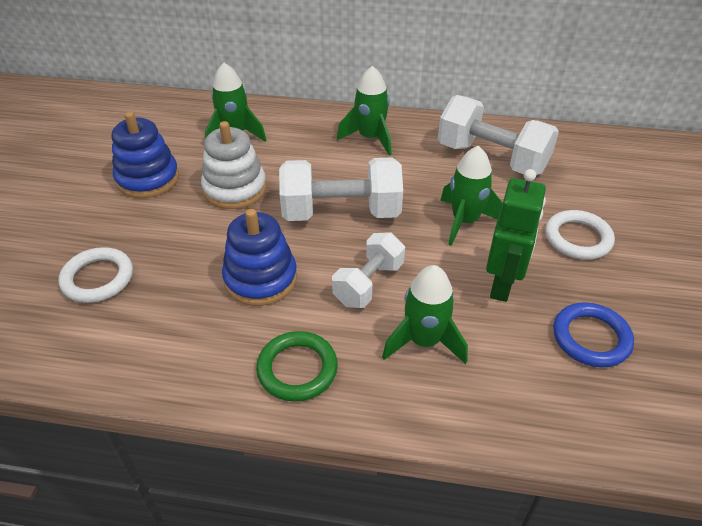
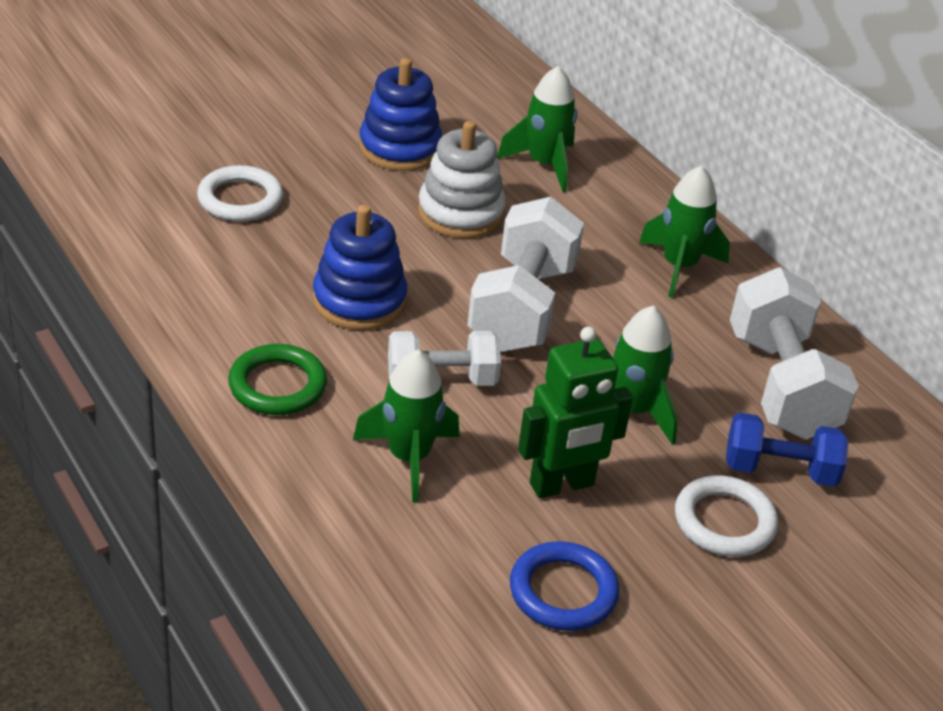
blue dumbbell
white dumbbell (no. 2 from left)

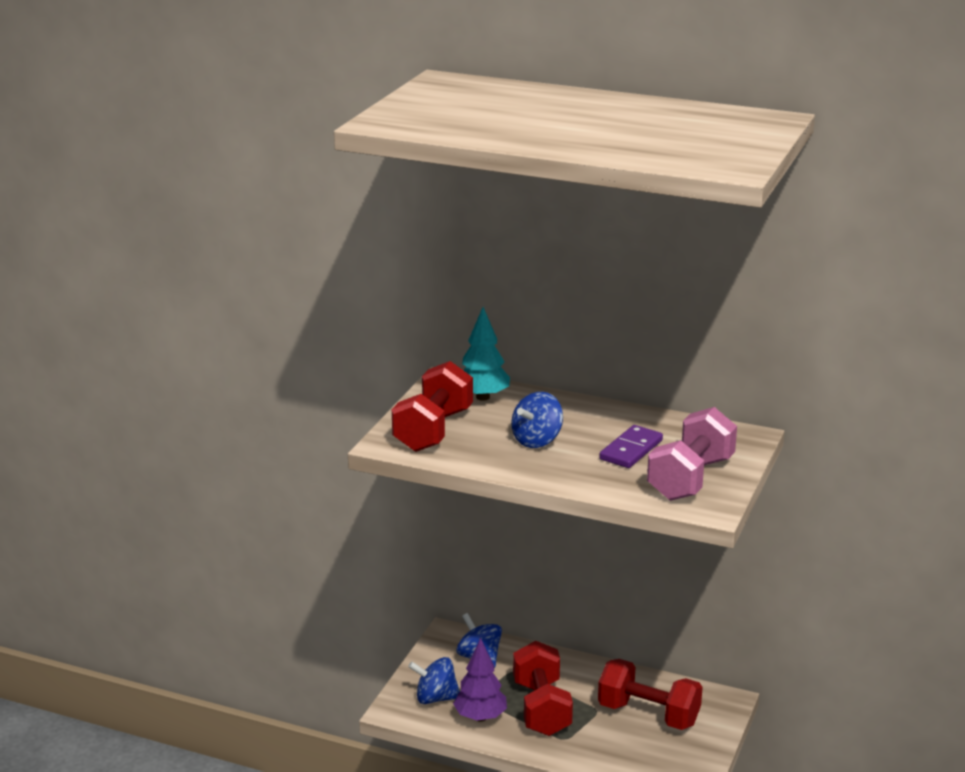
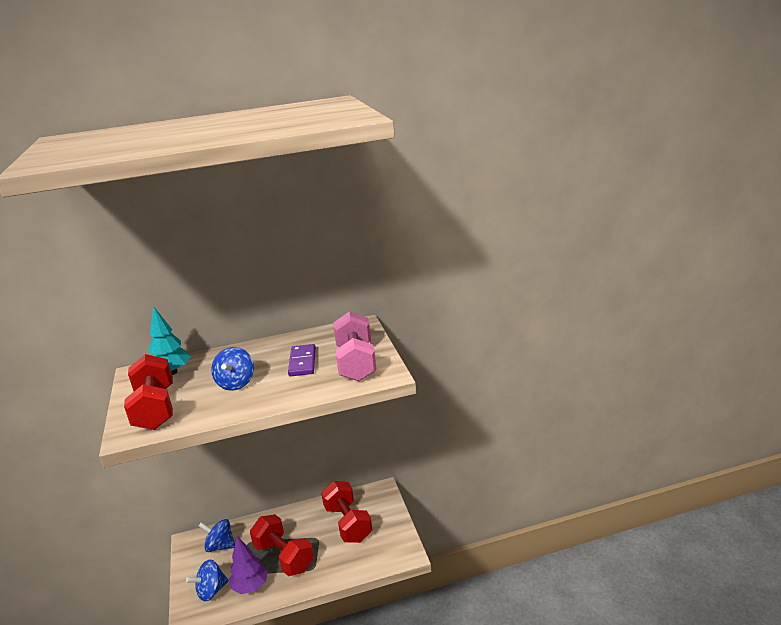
red dumbbell (no. 3 from left)

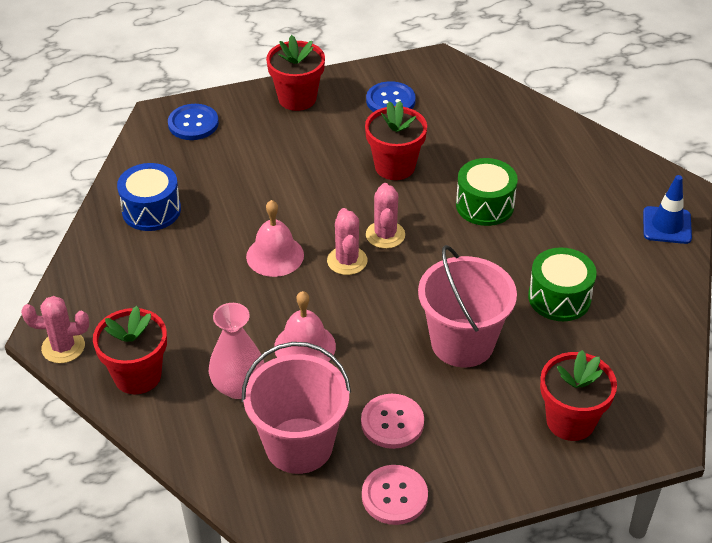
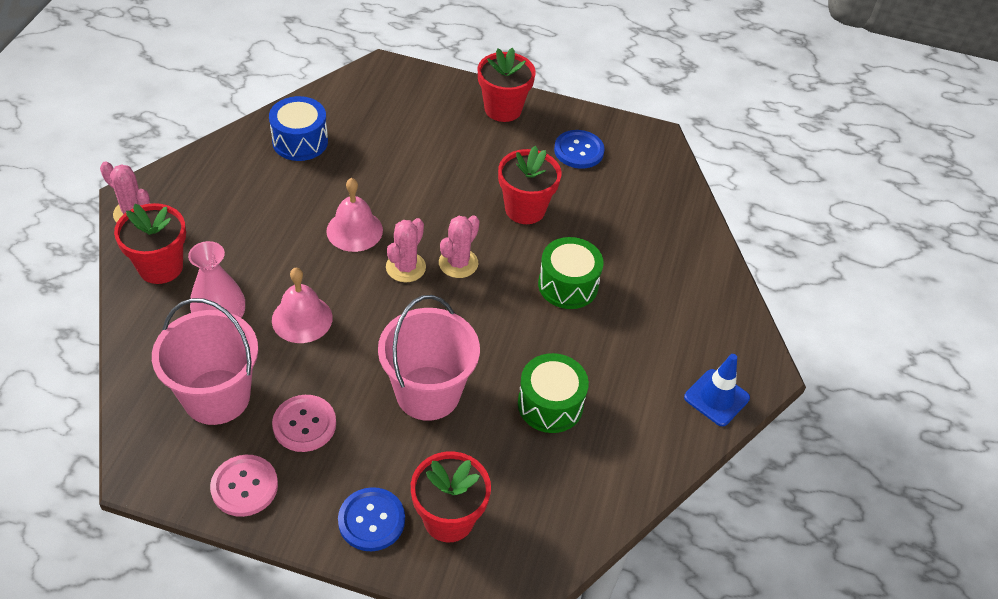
blue button (no. 1 from left)

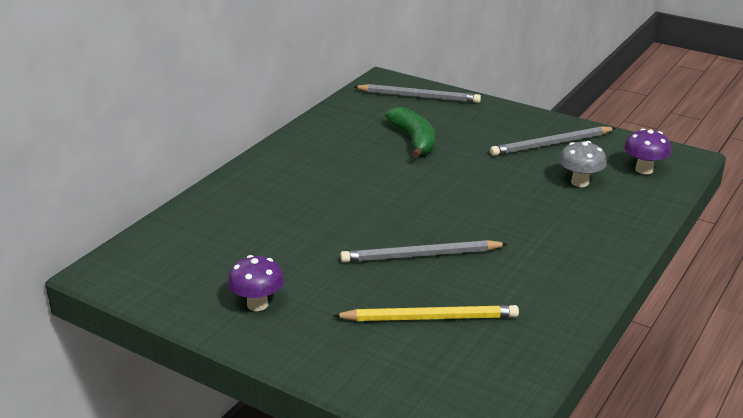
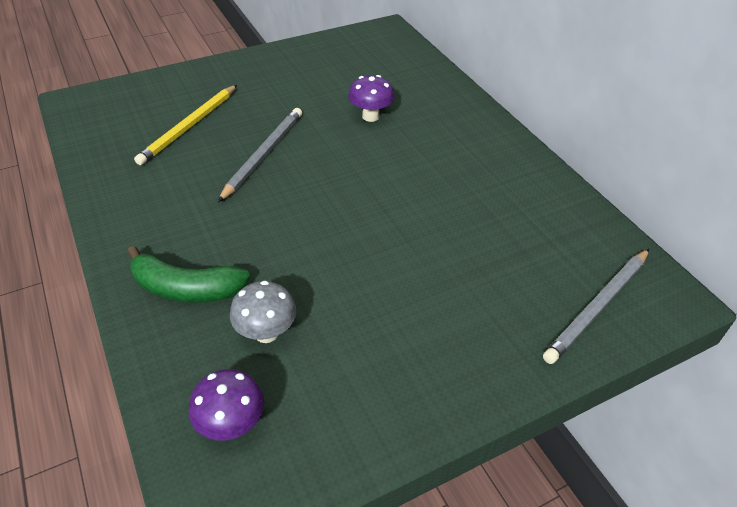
grey pencil (no. 3 from left in the first image)
purple mushroom (no. 2 from left)
green banana

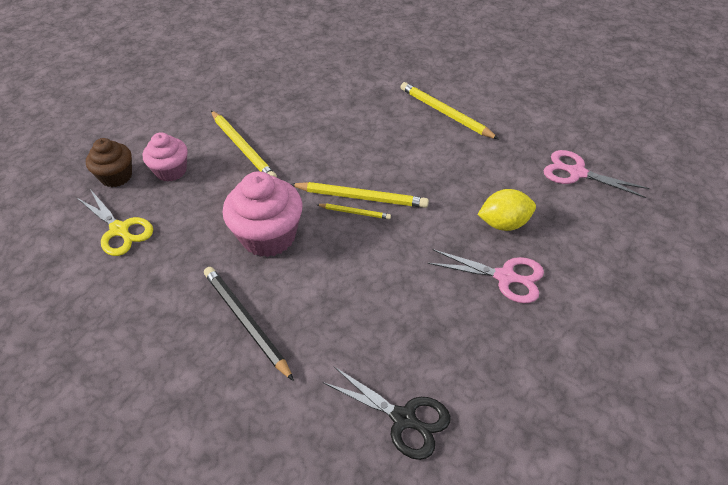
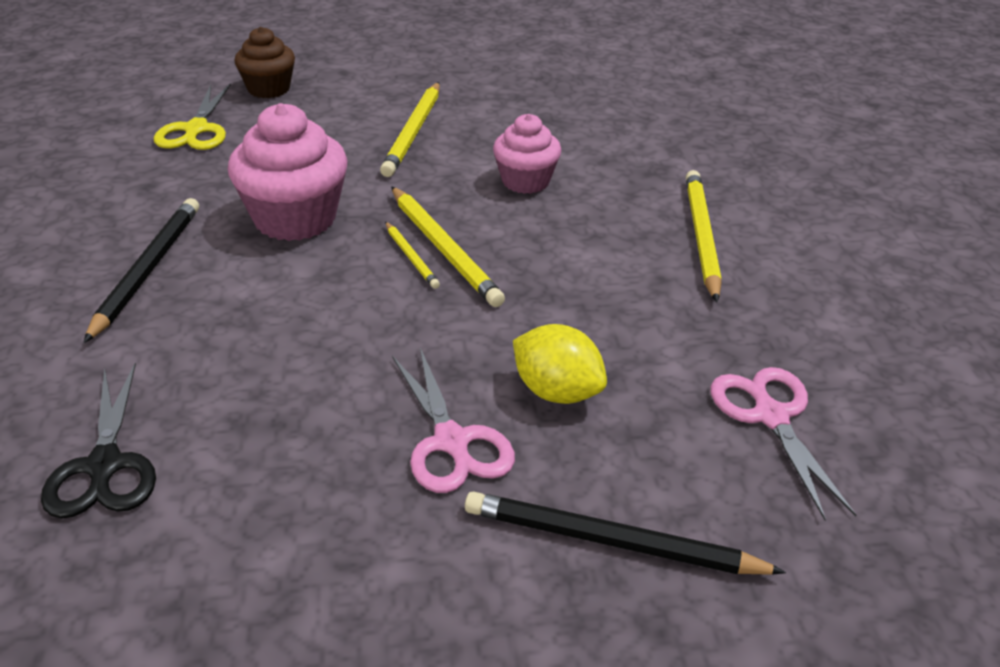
black pencil (no. 2 from left)
pink cupcake (no. 2 from left)

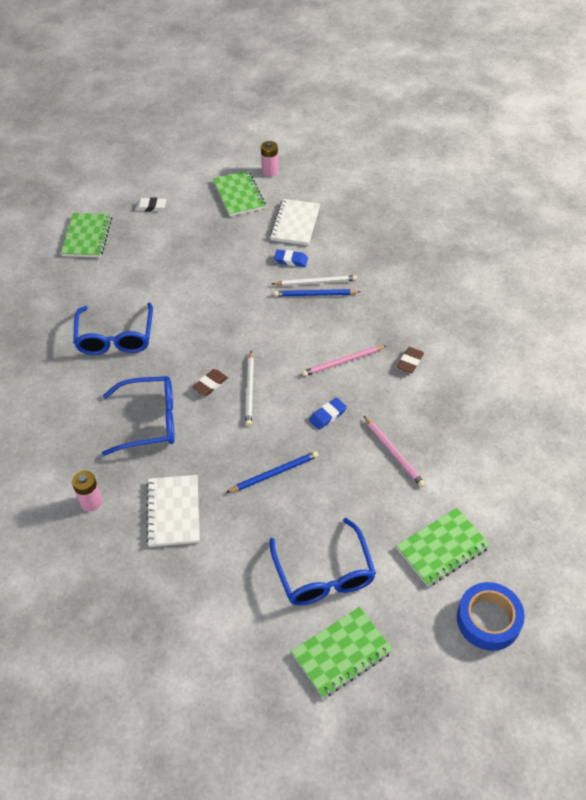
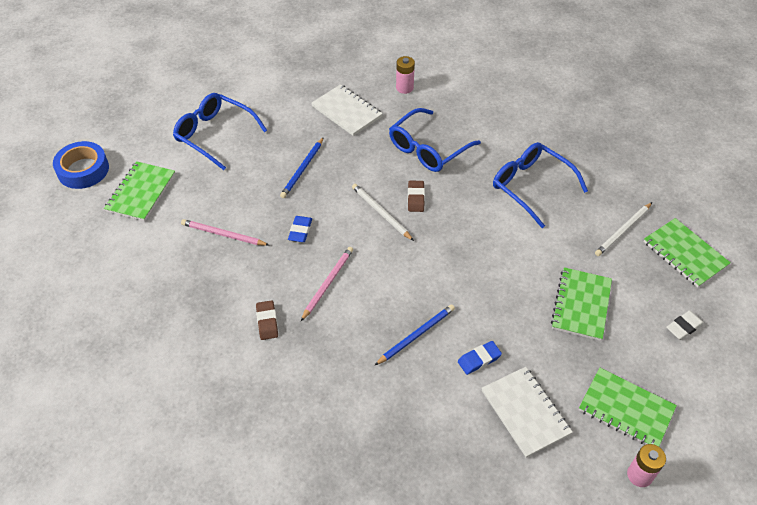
white pencil (no. 2 from left)
green notebook (no. 2 from left)

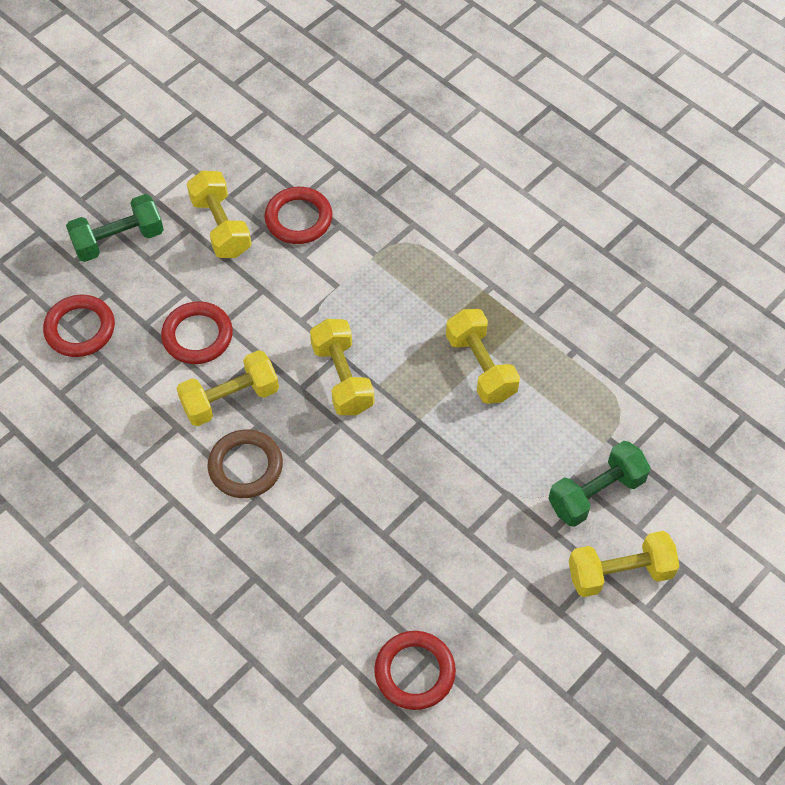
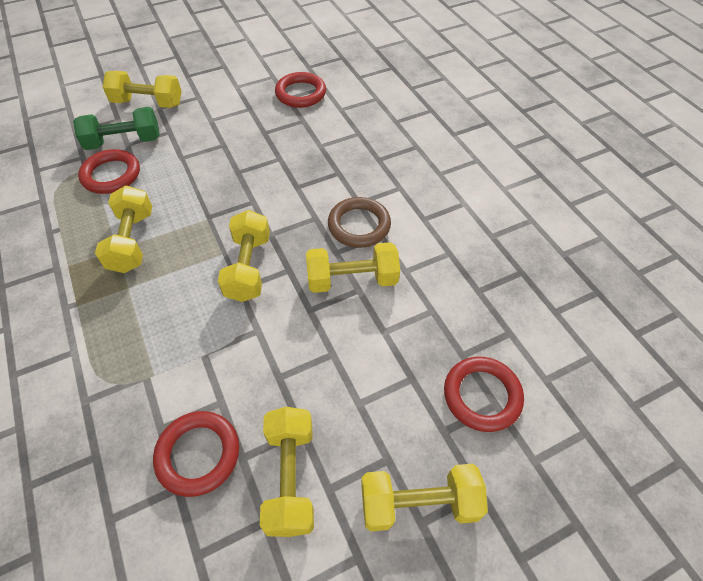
red ring (no. 1 from left)
yellow dumbbell (no. 6 from left)

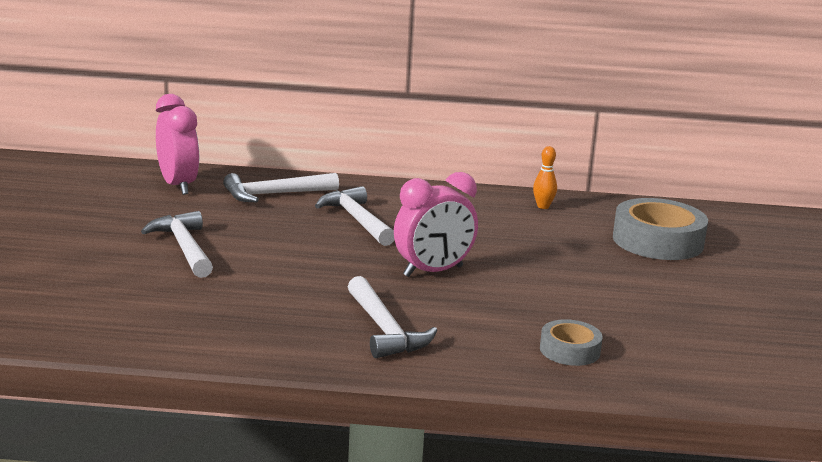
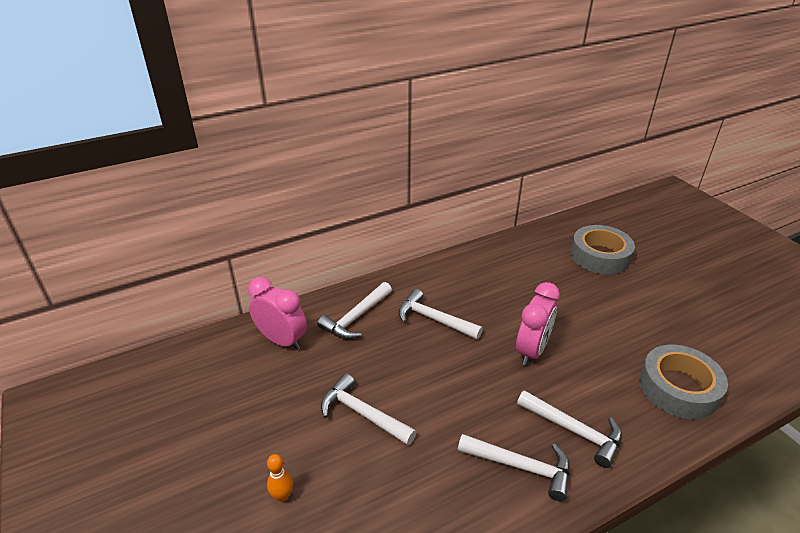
white hammer (no. 4 from left)
orange bowling pin
grey tape (no. 2 from left)

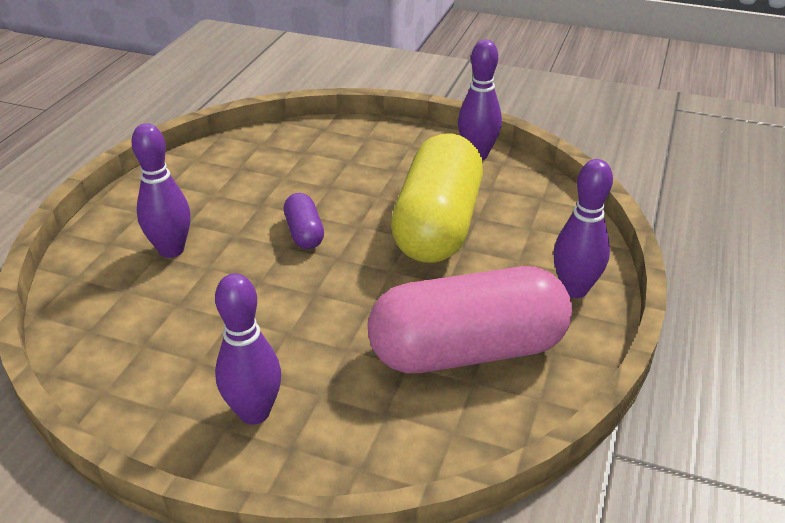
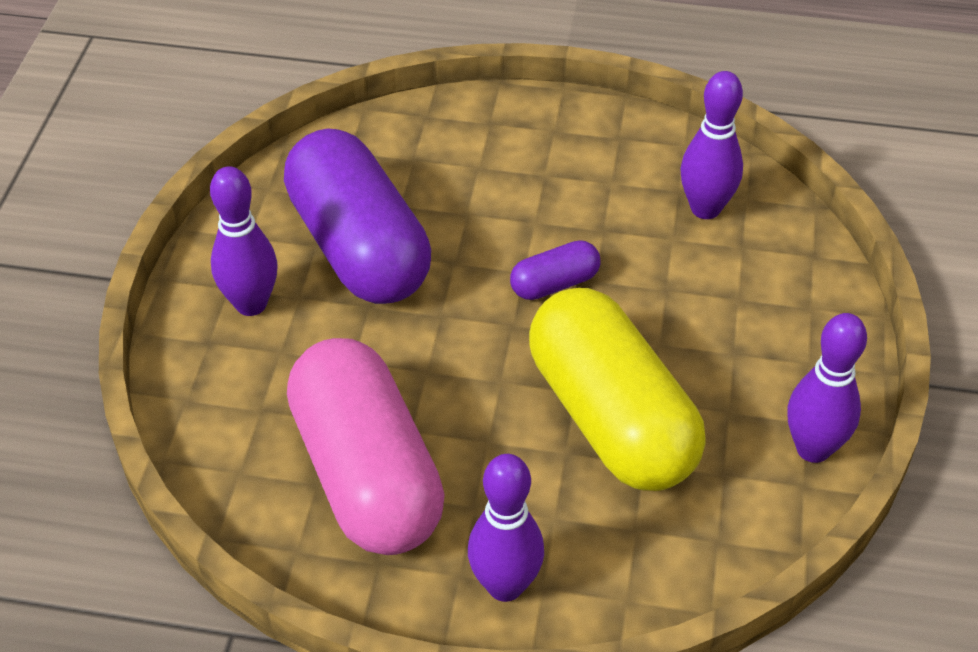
purple capsule (no. 1 from left)
purple bowling pin (no. 3 from left)
yellow capsule

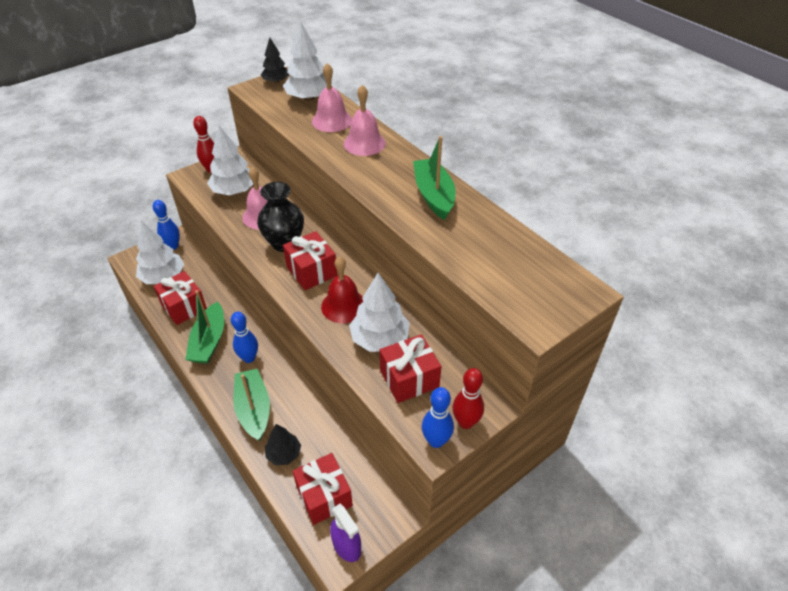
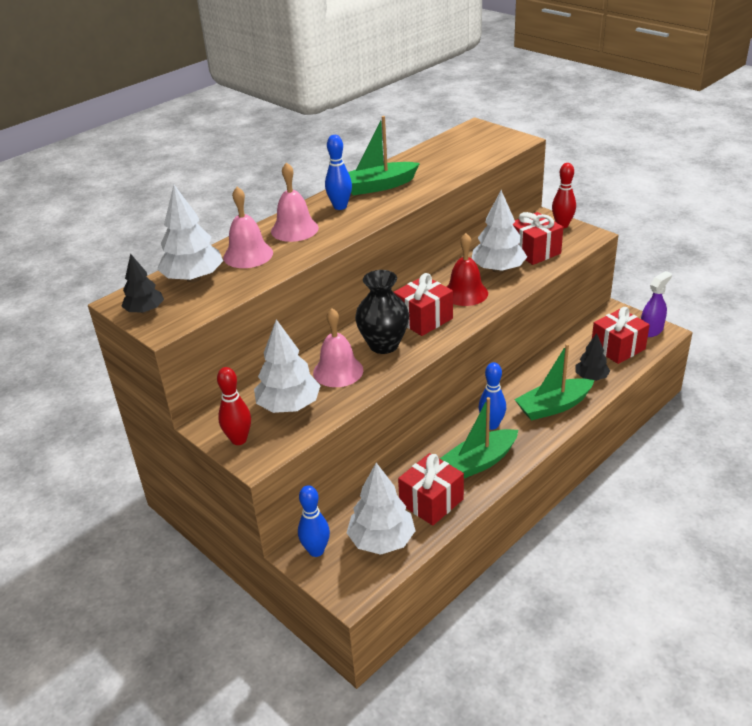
blue bowling pin (no. 2 from left)
green boat (no. 2 from left)

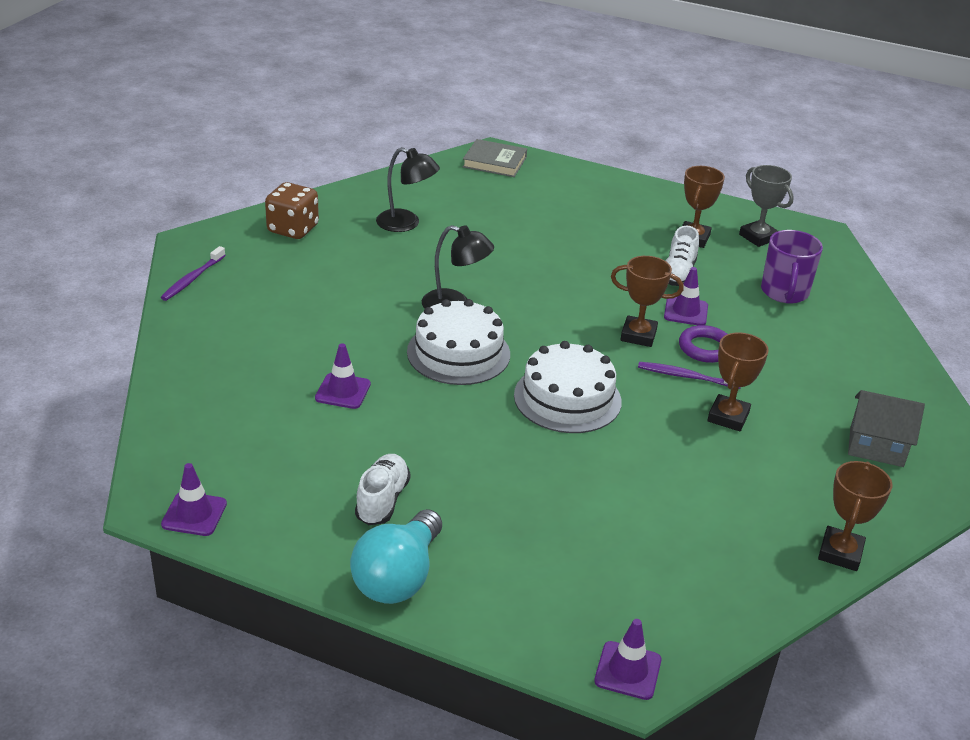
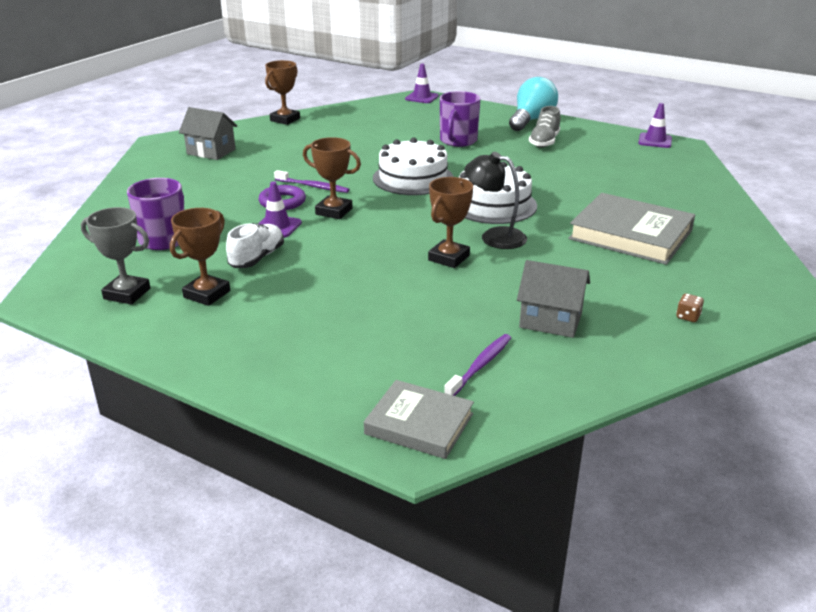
purple traffic cone (no. 2 from left in the first image)
purple mug (no. 2 from left)
grey book (no. 2 from left)
purple toothbrush (no. 2 from left)
brown trophy (no. 4 from left)
grey house (no. 2 from left)
grey shoe
grey trophy
brown dice

